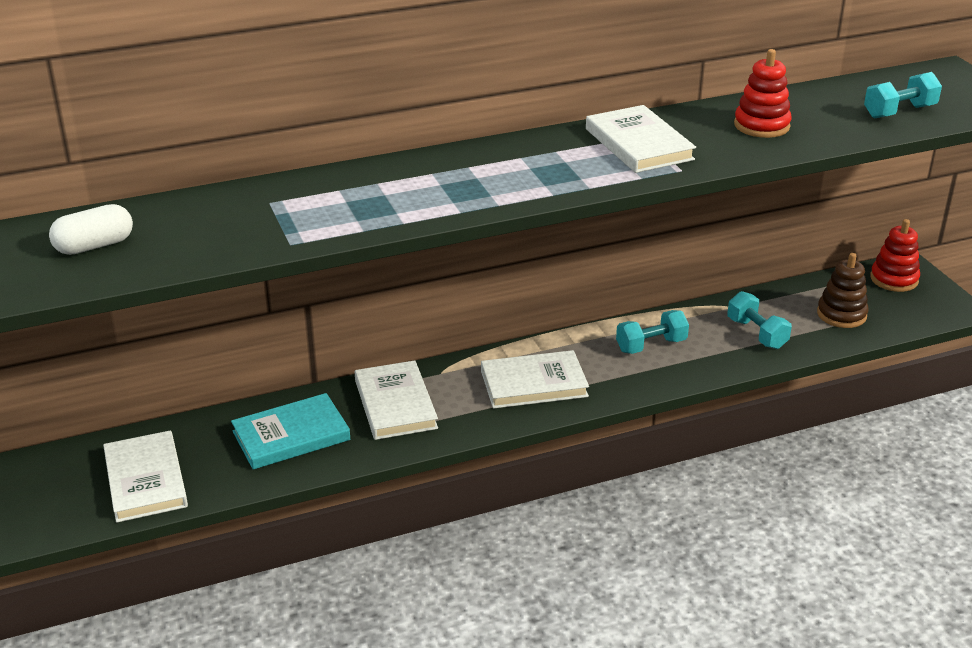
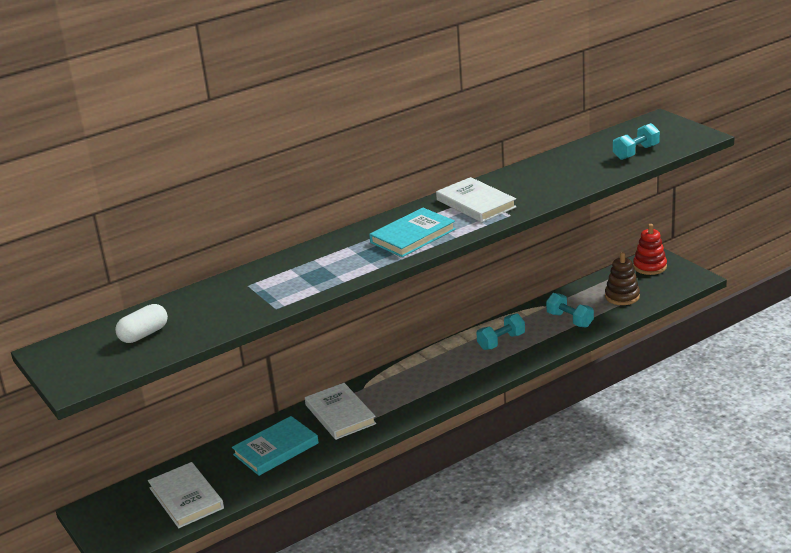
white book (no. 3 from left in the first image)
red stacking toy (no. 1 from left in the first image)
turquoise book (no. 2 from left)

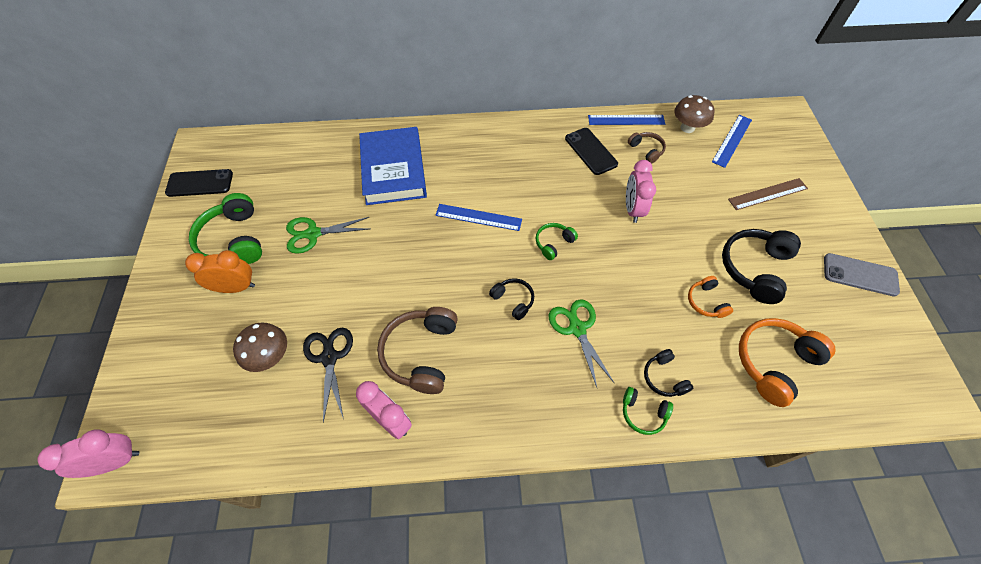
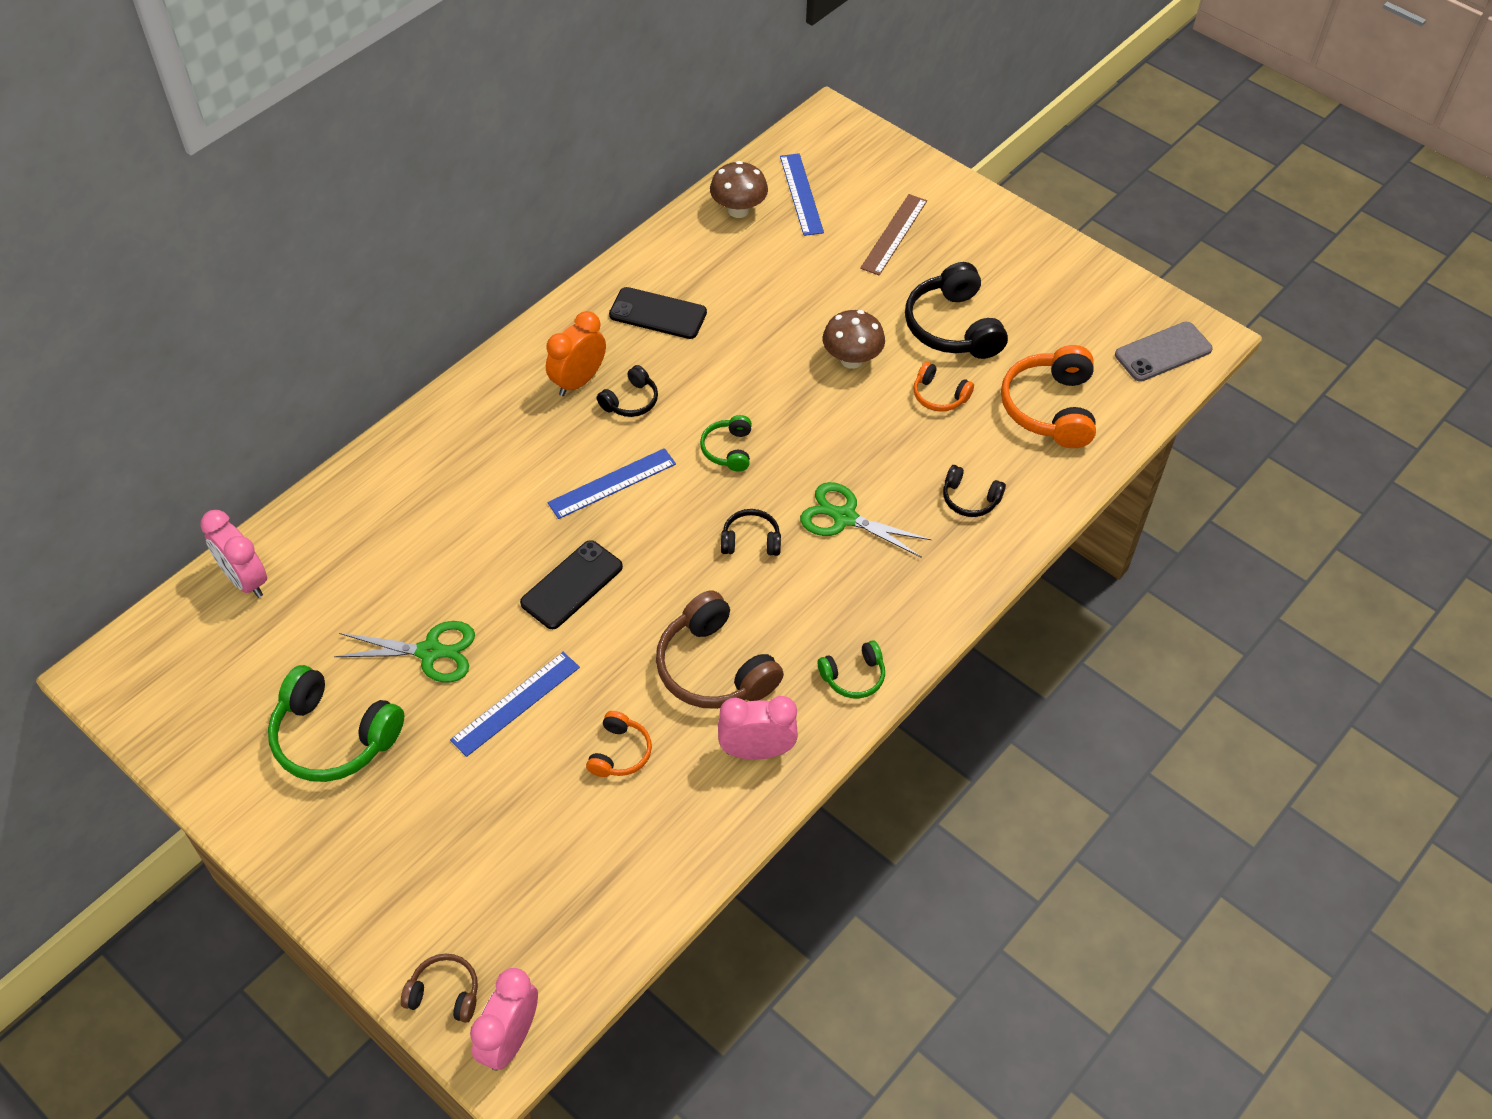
blue book
black headphones (no. 1 from left)
black phone (no. 1 from left)
orange clock
brown mushroom (no. 2 from left)
blue ruler (no. 1 from left)
green headphones (no. 3 from left)
pink clock (no. 1 from left)
brown headphones (no. 1 from left)
grey phone
orange headphones (no. 1 from left)
green scissors (no. 1 from left)

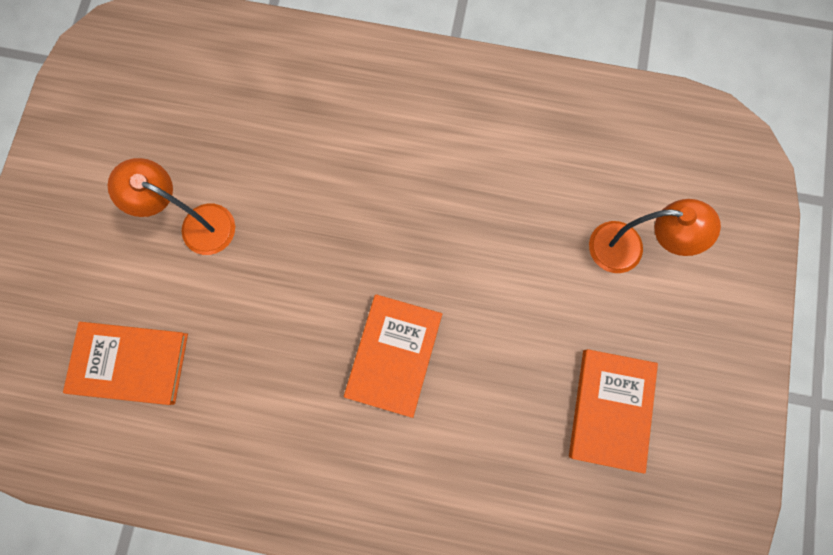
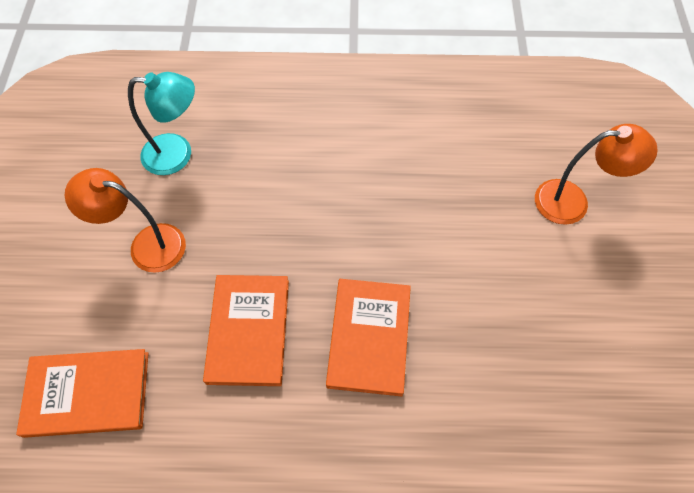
turquoise lamp
orange book (no. 2 from left)

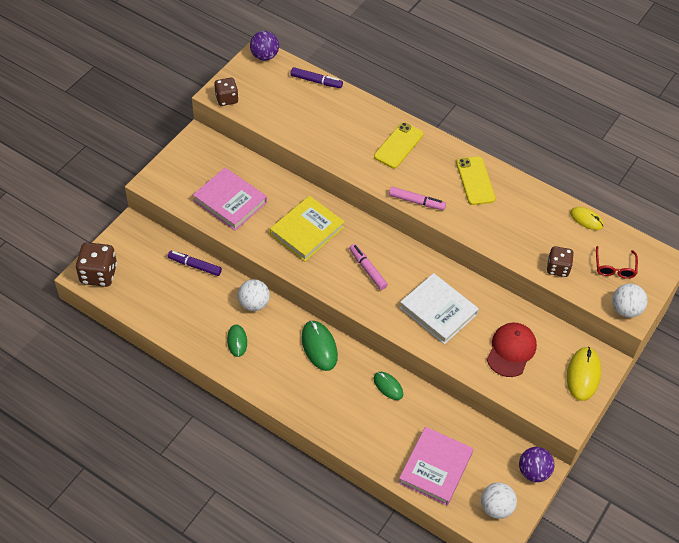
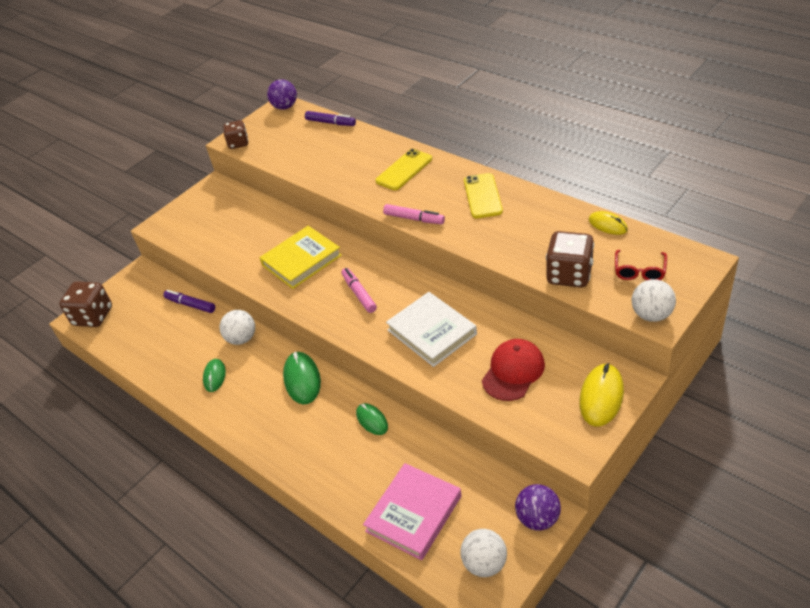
pink book (no. 1 from left in the first image)
brown dice (no. 3 from left)

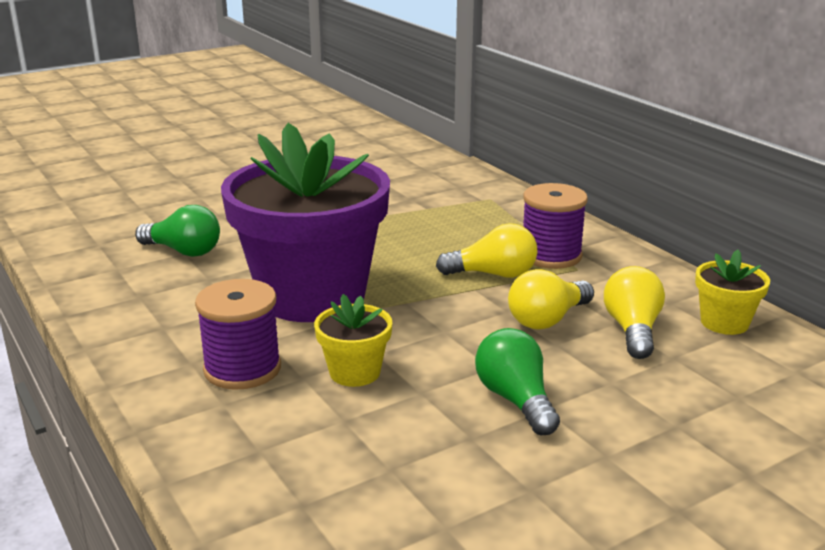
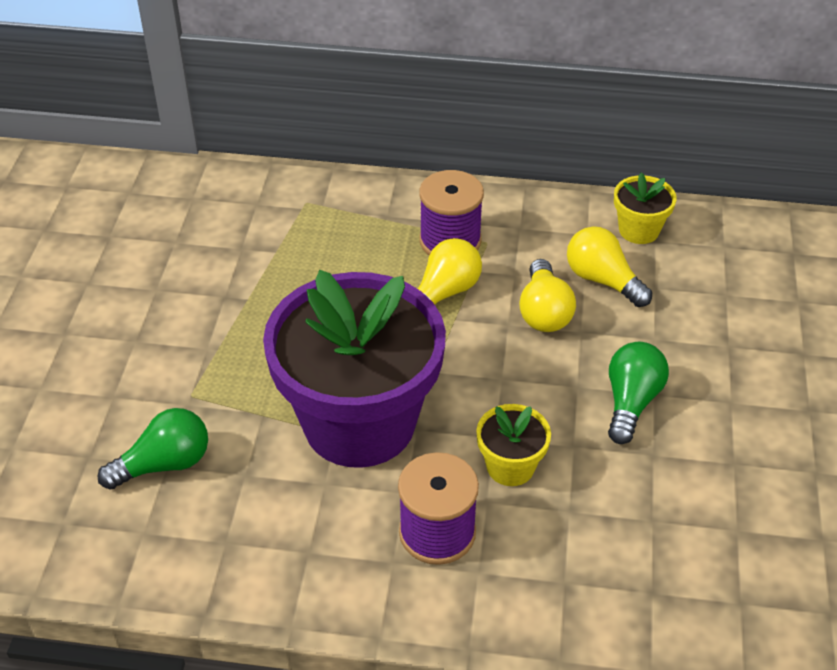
green light bulb (no. 2 from left)

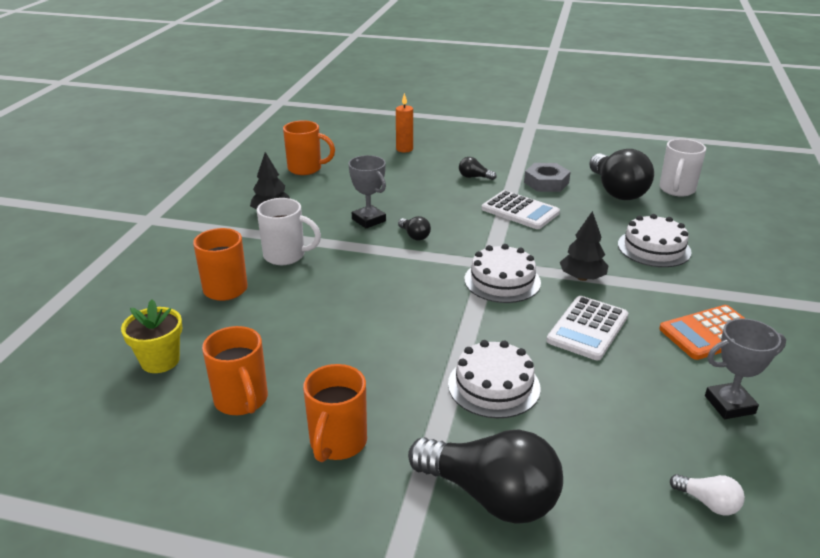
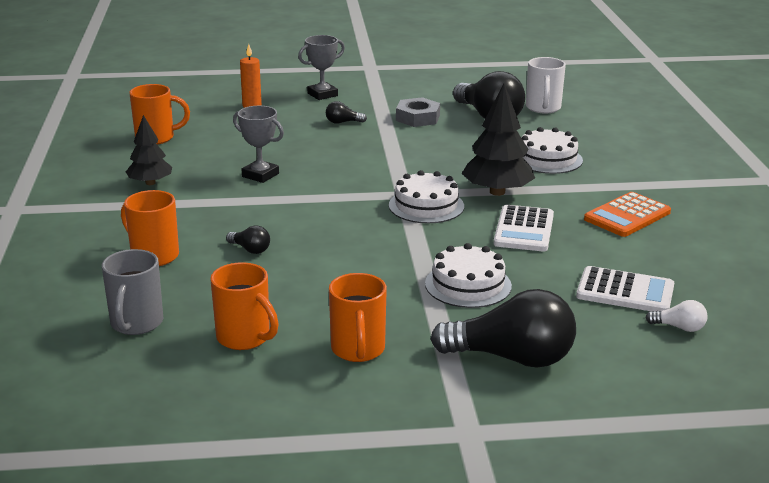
white mug (no. 1 from left in the first image)
black light bulb (no. 1 from left)
white calculator (no. 2 from left)
grey trophy (no. 2 from left)
grey mug
black tree (no. 2 from left)

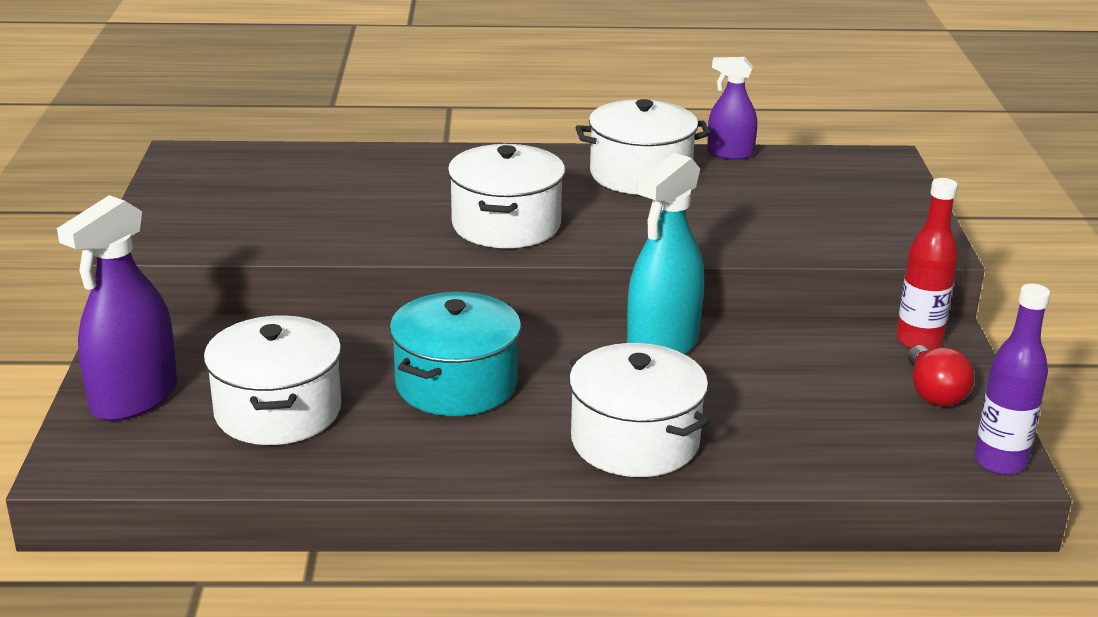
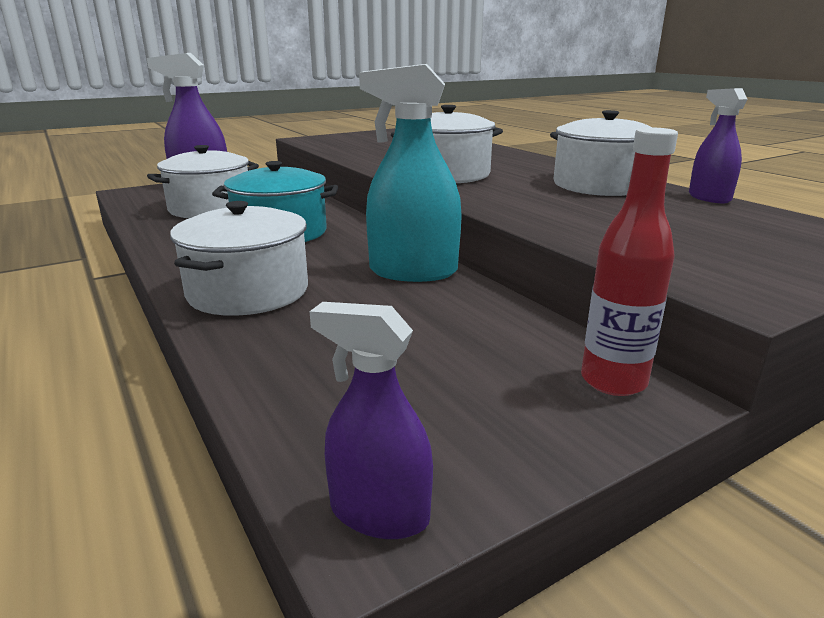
red light bulb
purple spray bottle (no. 2 from left)

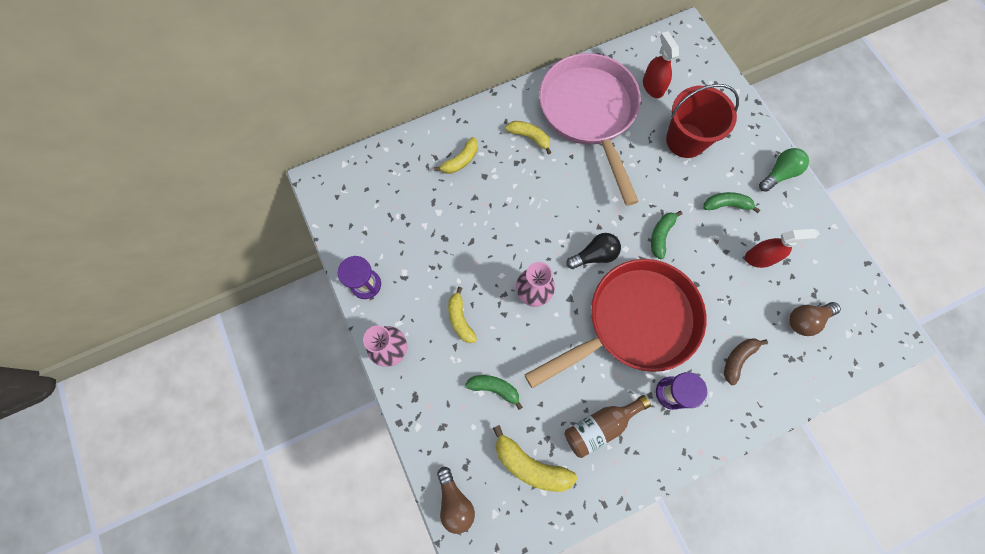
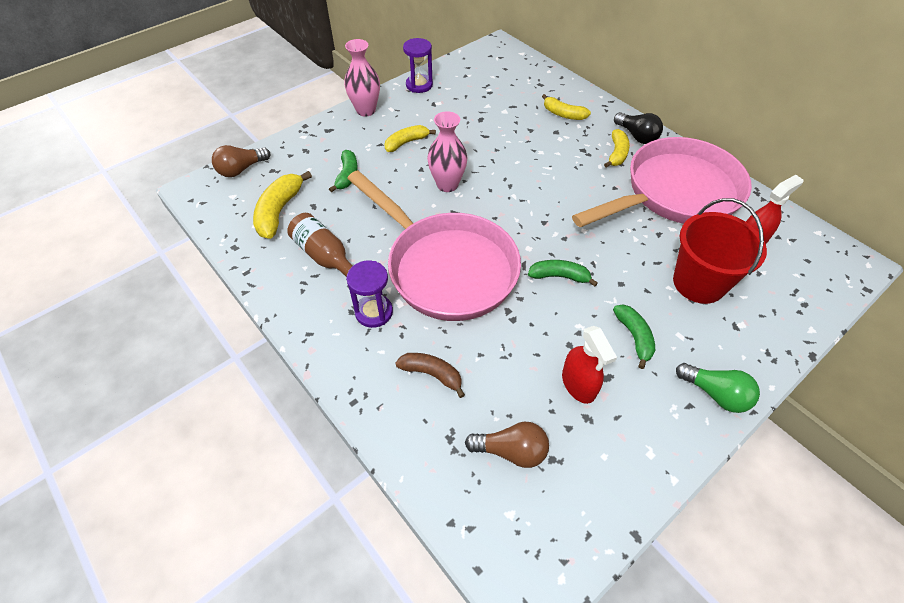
black light bulb
pink pan (no. 1 from left)
brown light bulb (no. 2 from left)

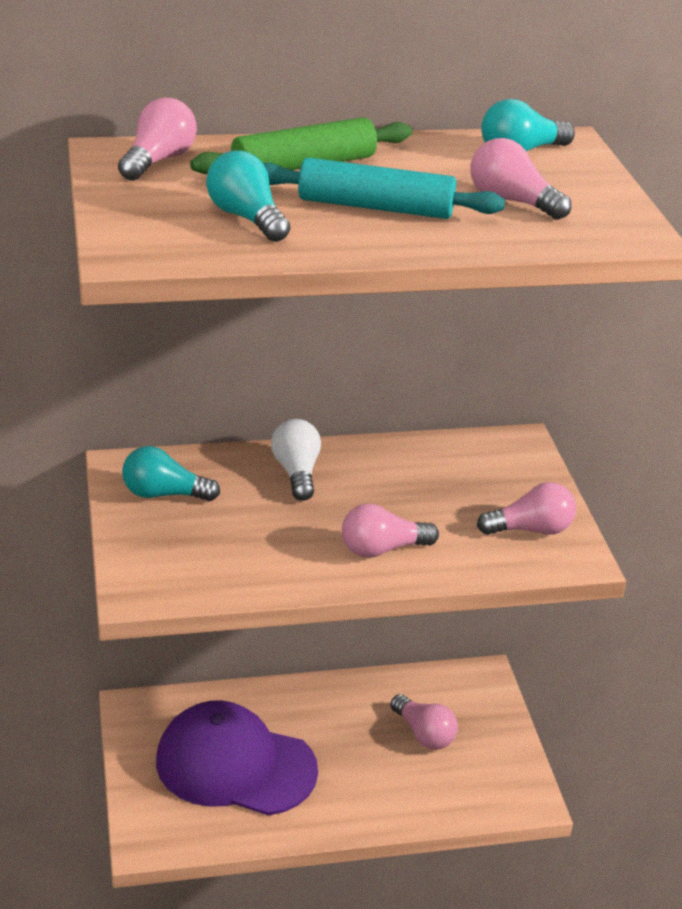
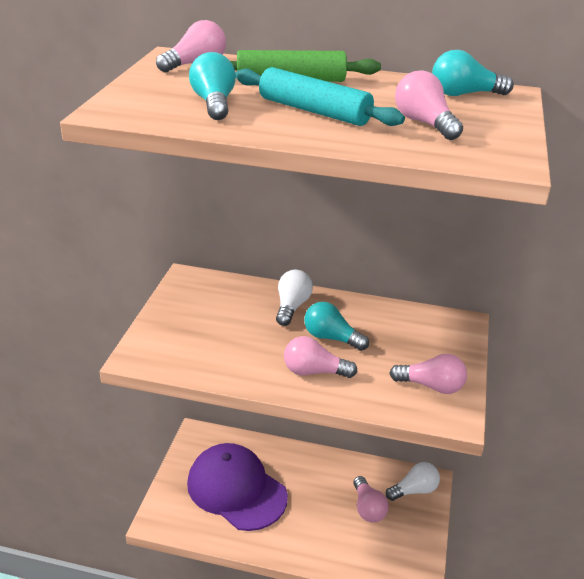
white light bulb (no. 2 from left)
turquoise light bulb (no. 2 from left)

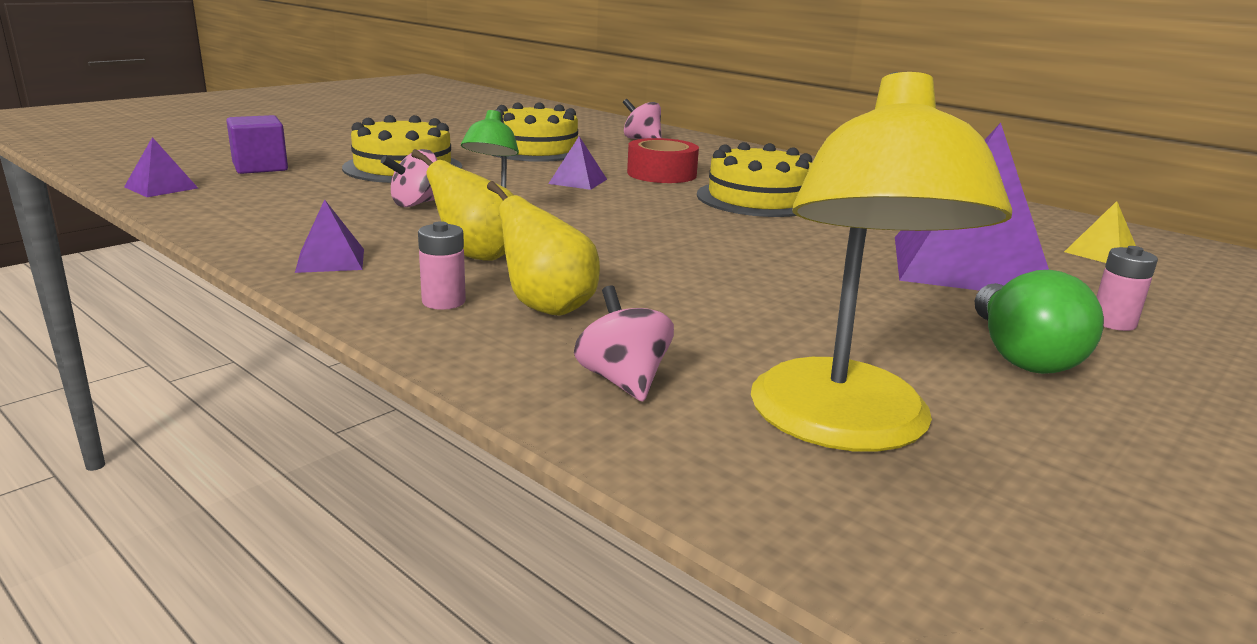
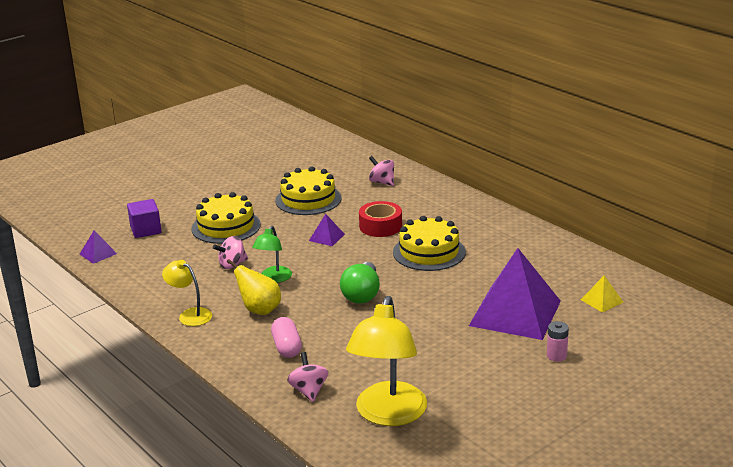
pink battery (no. 1 from left in the first image)
green light bulb
yellow lamp (no. 1 from left)
pink capsule

